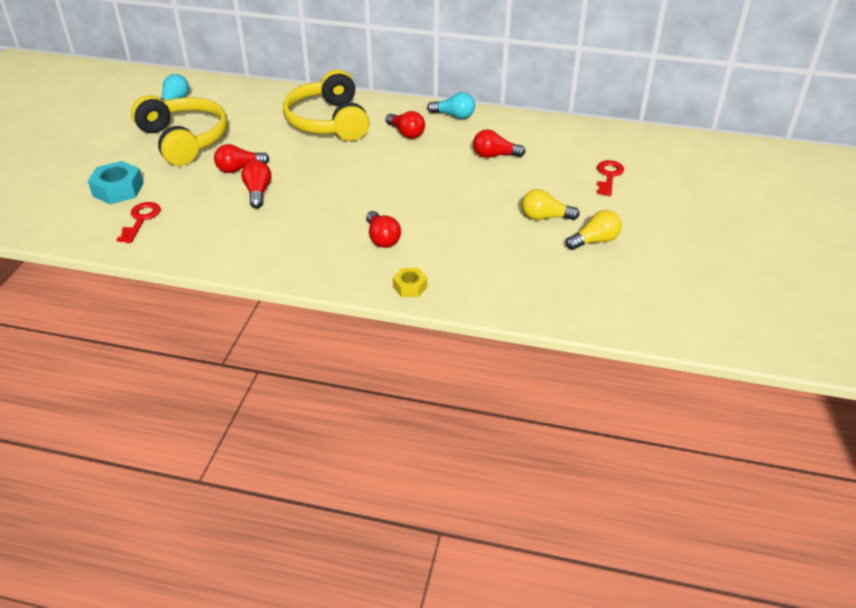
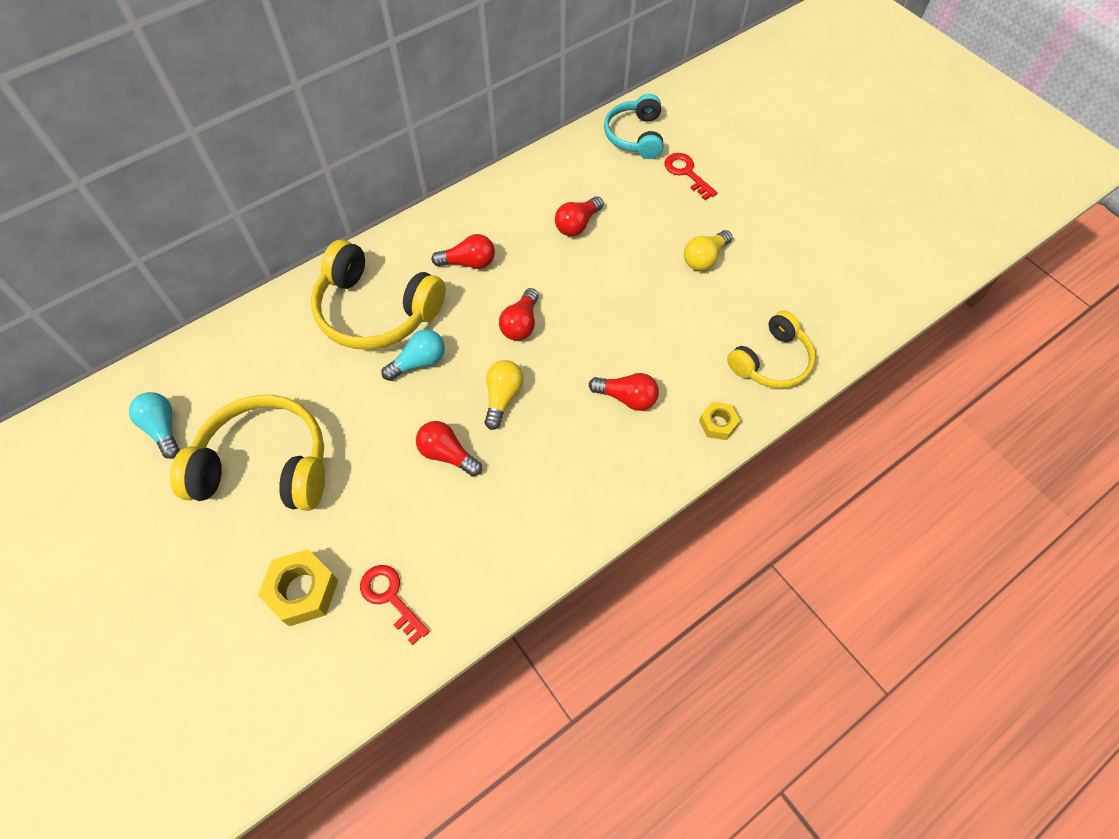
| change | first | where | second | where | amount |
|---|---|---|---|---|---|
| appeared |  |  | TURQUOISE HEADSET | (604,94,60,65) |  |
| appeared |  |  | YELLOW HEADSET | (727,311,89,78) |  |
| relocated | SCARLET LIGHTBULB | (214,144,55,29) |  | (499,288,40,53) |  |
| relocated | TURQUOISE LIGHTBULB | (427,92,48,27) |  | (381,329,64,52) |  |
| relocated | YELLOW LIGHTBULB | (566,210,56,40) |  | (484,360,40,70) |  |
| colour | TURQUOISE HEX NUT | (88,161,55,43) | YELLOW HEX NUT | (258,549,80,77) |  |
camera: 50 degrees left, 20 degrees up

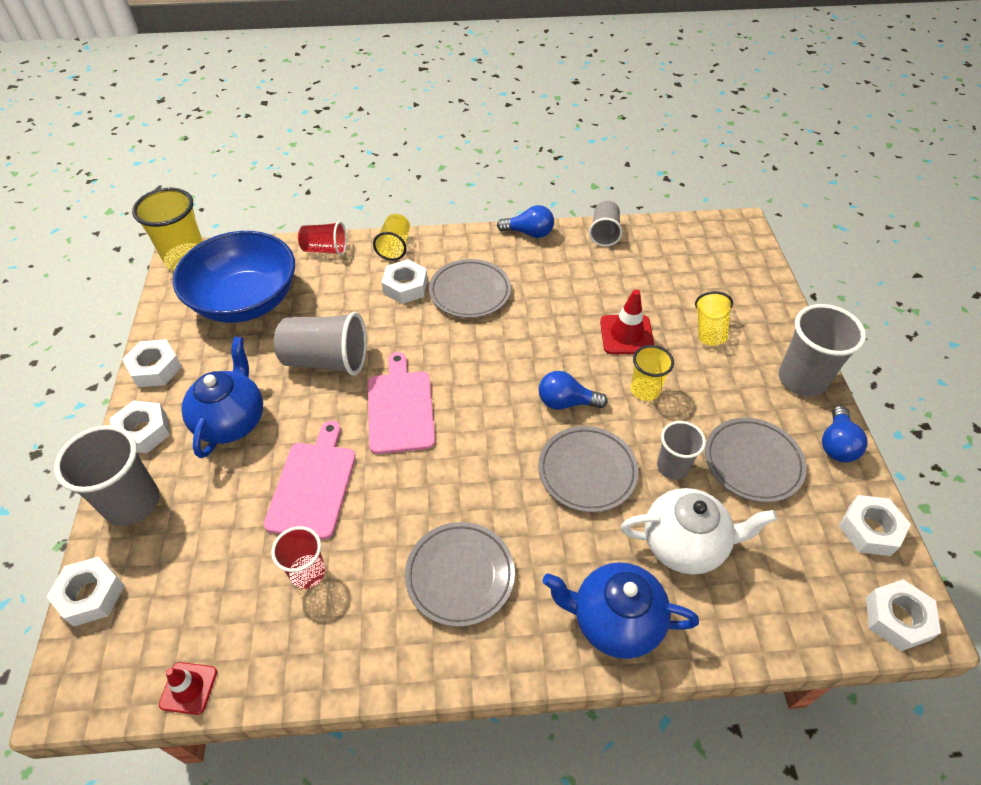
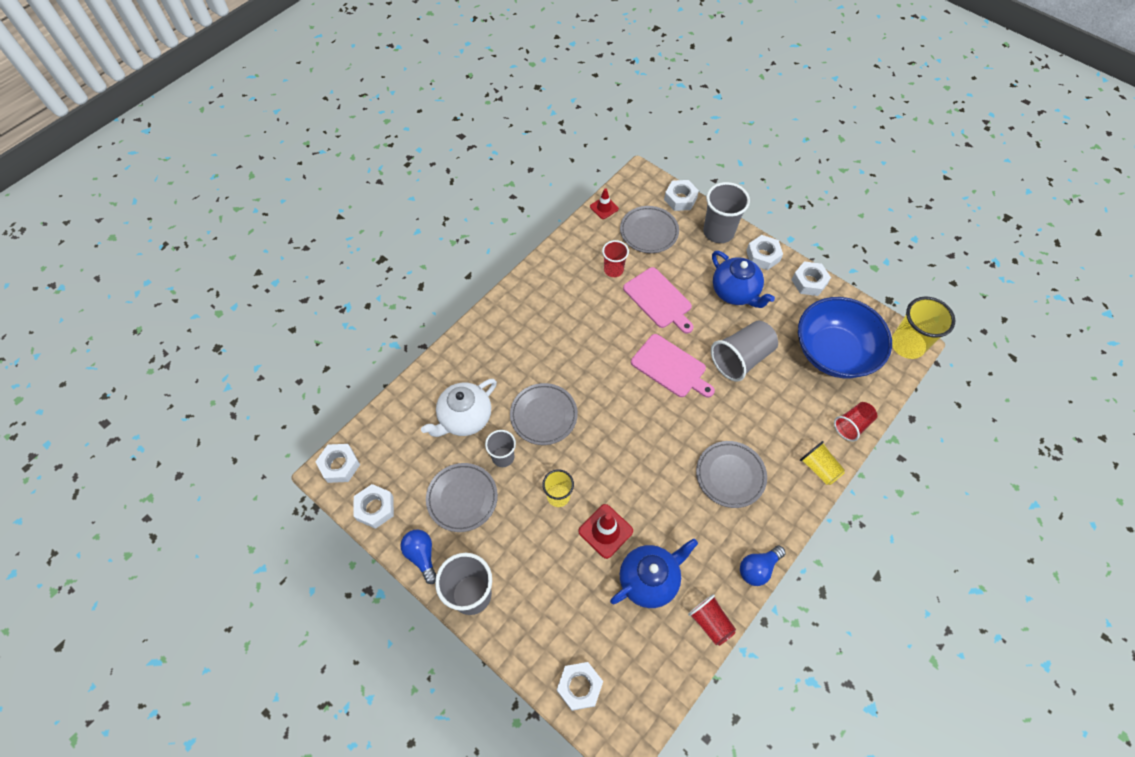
| change | first | where | second | where | amount |
|---|---|---|---|---|---|
| missing | COBALT LIGHTBULB | (539,371,69,39) |  |  |  |
| missing | YELLOW CUP | (695,291,38,55) |  |  |  |
| relocated | PURE WHITE HEX NUT | (382,259,46,45) |  | (557,662,46,49) |  |
| relocated | GRAY DINNER PLATE | (405,522,110,105) |  | (620,206,59,47) |  |
| relocated | COBALT CHINA TEAPOT | (543,562,156,97) |  | (610,538,88,70) |  |
| colour | GRAY CUP | (589,201,34,46) | SCARLET CUP | (688,594,48,52) |  |
camera: 135 degrees right, 10 degrees up

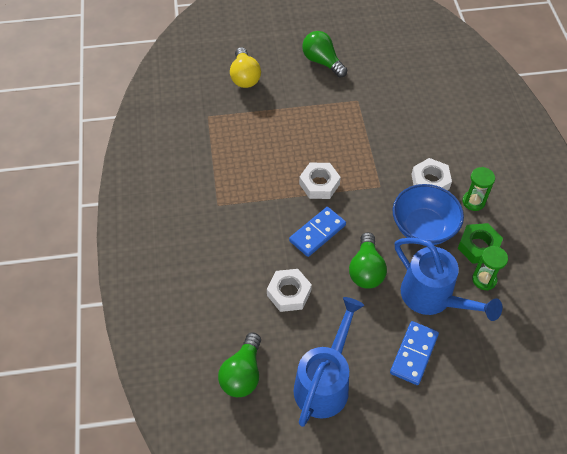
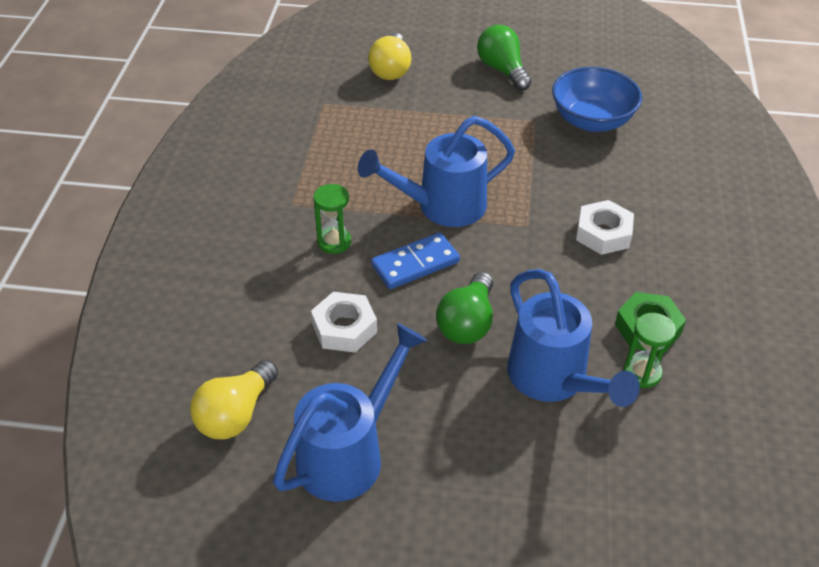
| change | first | where | second | where | amount |
|---|---|---|---|---|---|
| missing | COBALT DOMINO PIECE | (390,321,49,64) |  |  |  |
| relocated | COBALT DEEP DISH | (393,184,71,61) |  | (552,67,90,65) |  |
| relocated | EMERALD HOURGLASS | (462,167,33,44) |  | (313,184,38,70) |  |
| exchanged | PURE WHITE HEX NUT | (299,163,42,36) | COBALT WATERING POT | (358,116,157,111) |  |
| colour | EMERALD LIGHTBULB | (218,333,43,64) | YELLOW LIGHTBULB | (190,360,88,79) |  |
camera: 15 degrees right, 10 degrees down

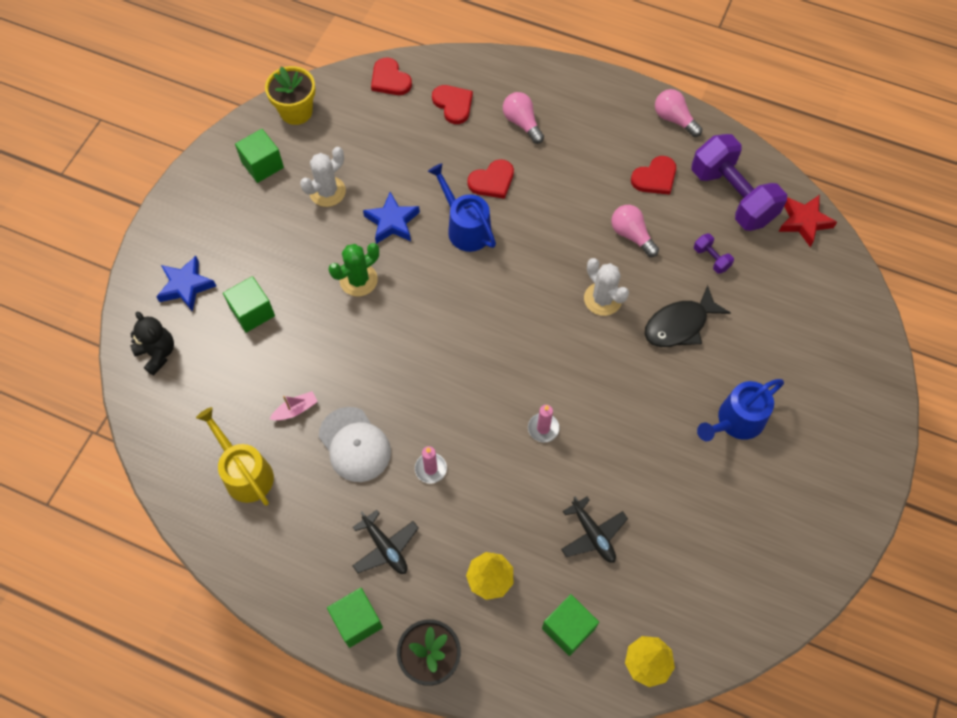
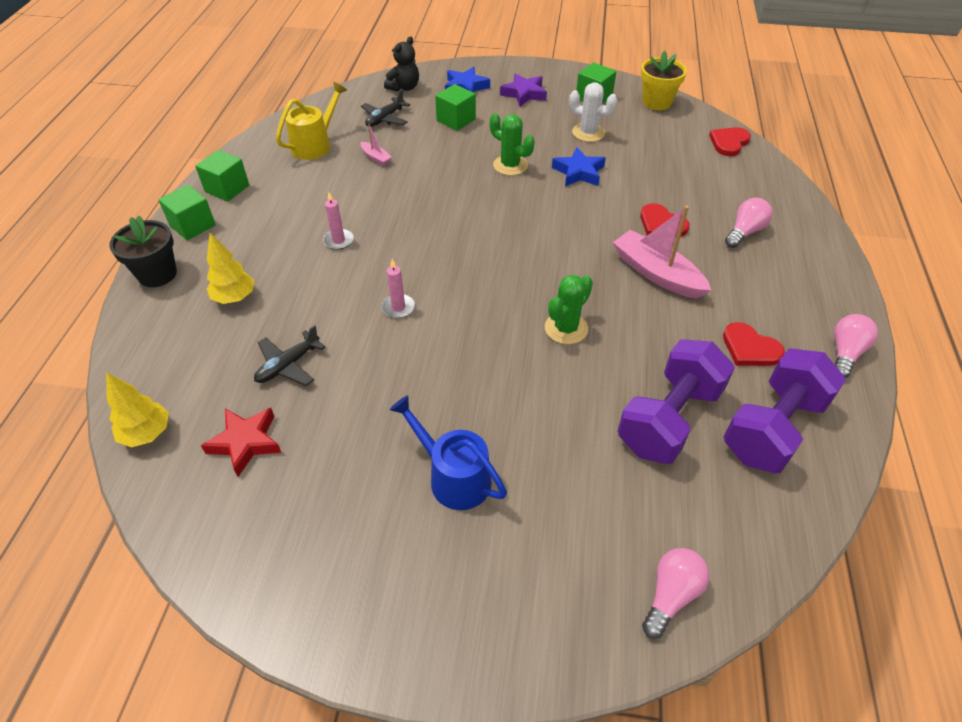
| change | first | where | second | where | amount |
|---|---|---|---|---|---|
| missing | PURE WHITE CAP | (319,407,72,75) |  |  |  |
| missing | COBALT WATERING POT | (428,163,68,89) |  |  |  |
| missing | SCARLET HEART SHAPE | (432,85,41,39) |  |  |  |
| missing | JET-BLACK FISH FIGURE | (645,285,85,62) |  |  |  |
| appeared |  |  | ROYAL PURPLE STAR | (500,73,47,34) |  |
| appeared |  |  | PINK SAILBOAT | (613,206,98,93) |  |
| relocated | JET-BLACK PLANE | (353,510,66,64) |  | (361,89,49,38) |  |
| relocated | EMERALD SOLID CUBE | (542,594,57,62) |  | (195,150,54,52) |  |
| relocated | PINK LIGHTBULB | (611,205,48,52) |  | (642,548,67,91) |  |
| relocated | SCARLET STAR | (778,195,59,52) |  | (201,408,81,69) |  |
| colour | PURE WHITE PRICKLY PLANT | (584,258,45,58) | EMERALD PRICKLY PLANT | (545,274,48,70) |  |
| size | ROYAL PURPLE DUMBBELL | (694,233,40,41) |  | (618,339,117,125) | x2.45 |
camera: 75 degrees right, 15 degrees down

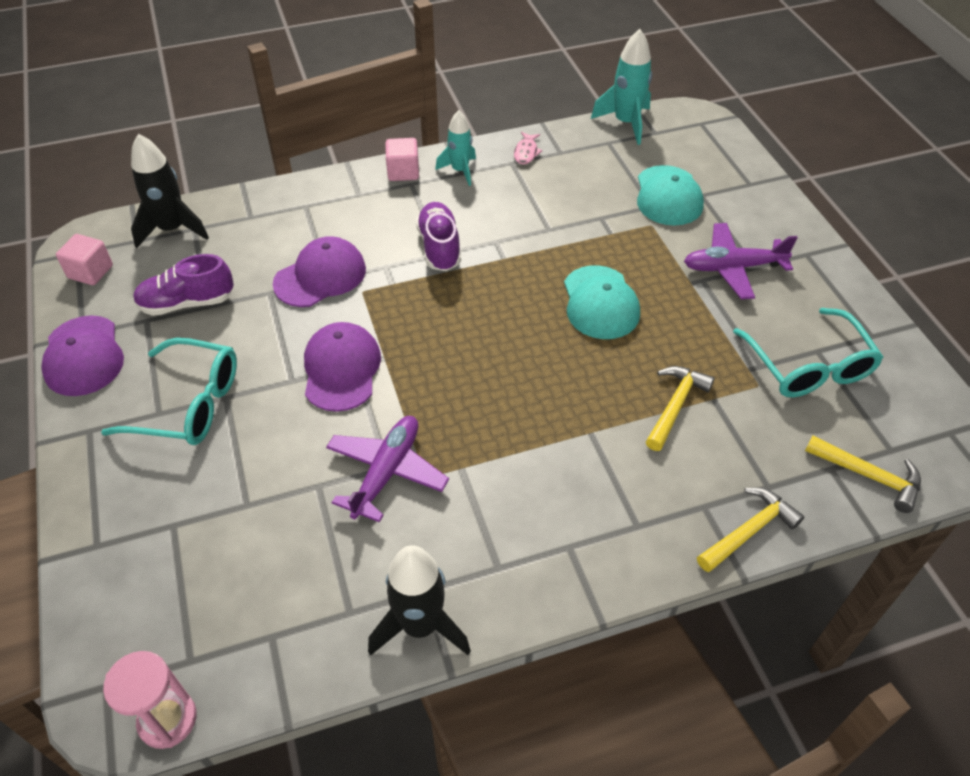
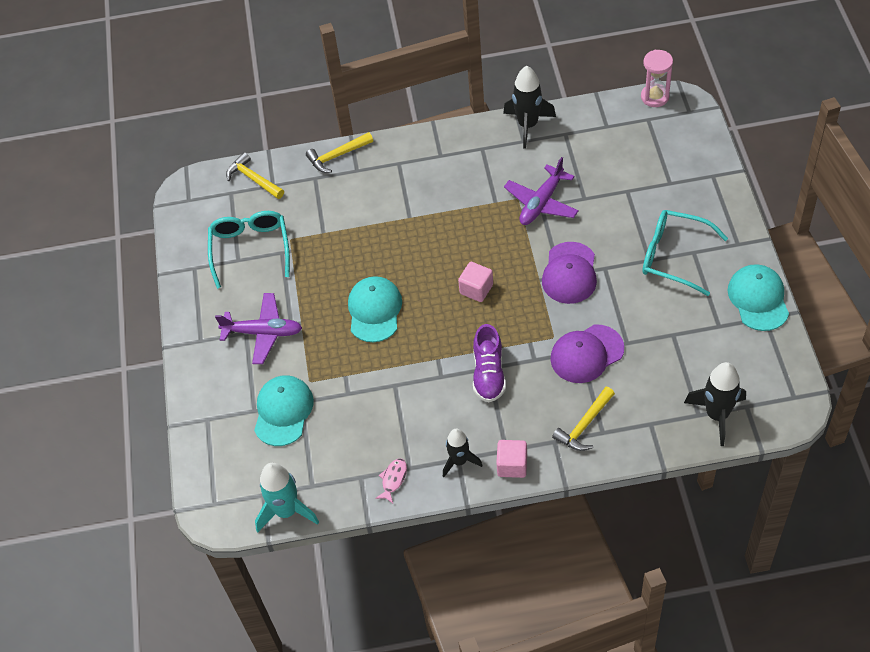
| change | first | where | second | where | amount |
|---|---|---|---|---|---|
| missing | ROYAL PURPLE LACE-UP SHOE | (133,254,101,62) |  |  |  |
| relocated | PINK SOLID CUBE | (56,234,57,51) |  | (458,262,35,40) |  |
| relocated | YELLOW CLAW HAMMER | (646,366,69,85) |  | (552,387,63,64) |  |
| colour | ROYAL PURPLE CAP | (41,315,83,81) | TURQUOISE CAP | (727,264,62,67) |  |
| colour | TURQUOISE ROCKET | (435,110,41,76) | JET-BLACK ROCKET | (443,429,39,48) |  |
camera: 165 degrees left, 5 degrees up

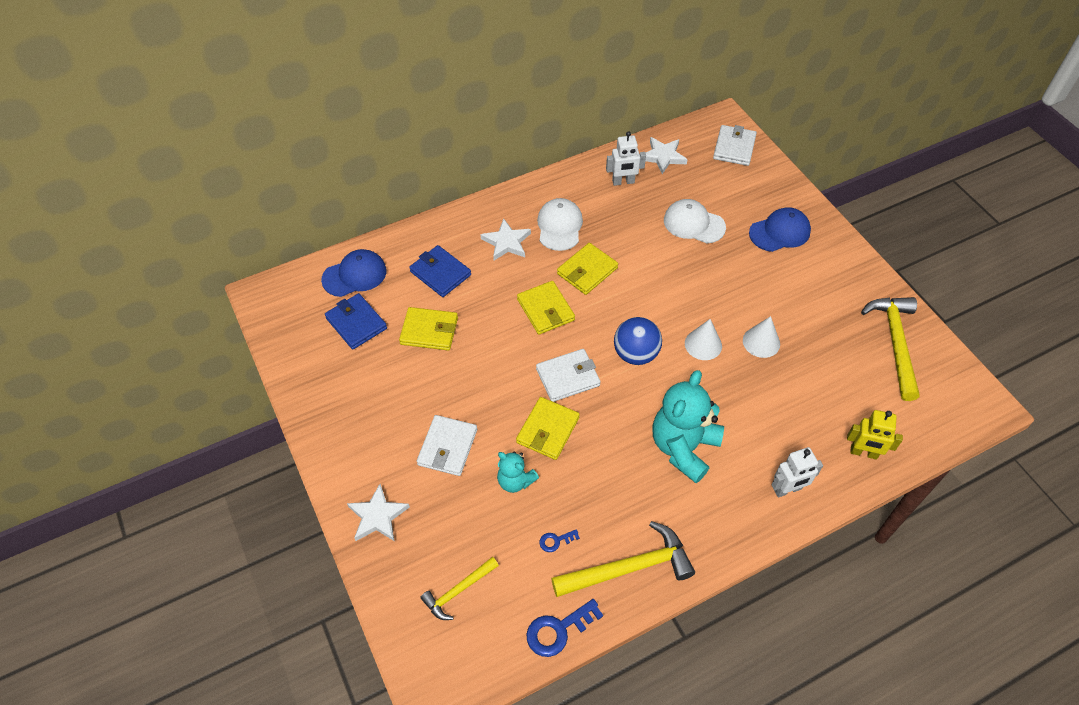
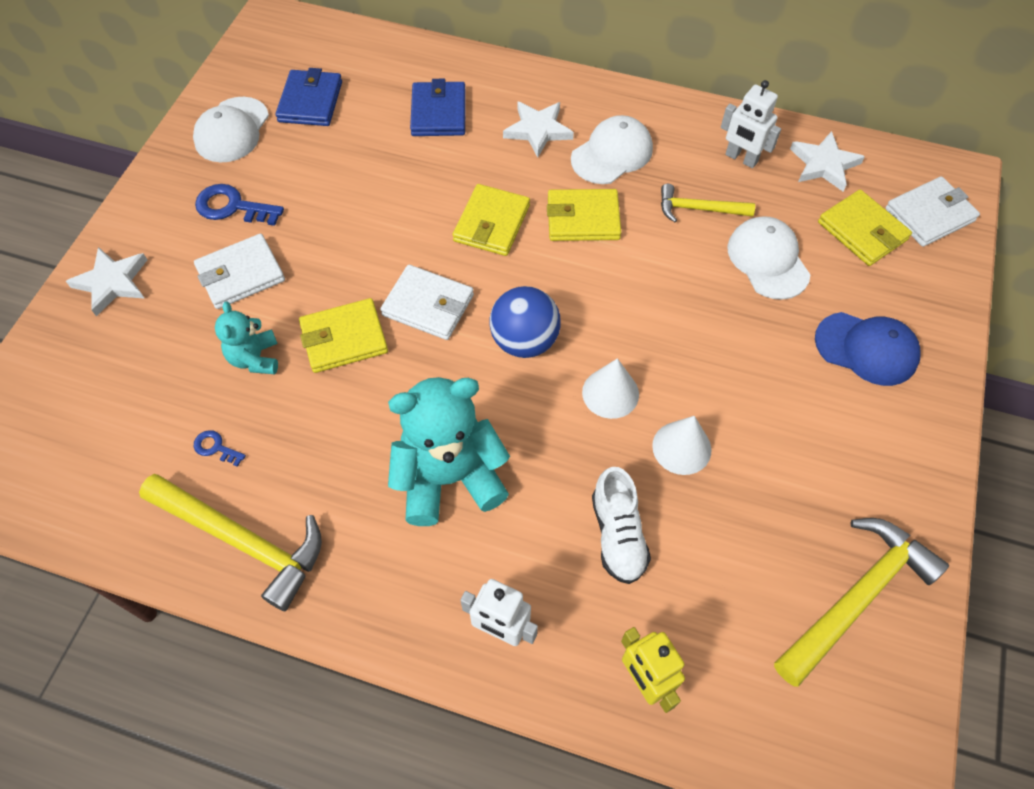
| change | first | where | second | where | amount |
|---|---|---|---|---|---|
| missing | COBALT CAP | (321,249,66,48) |  |  |  |
| appeared |  |  | PURE WHITE CAP | (193,97,76,65) |  |
| appeared |  |  | PURE WHITE LACE-UP SHOE | (592,467,59,117) |  |
| relocated | YELLOW BILLFOLD | (399,307,59,44) |  | (818,189,94,77) |  |
| relocated | YELLOW CLAW HAMMER | (420,557,79,63) |  | (661,184,94,38) |  |
| relocated | COBALT LATCHKEY | (526,599,77,58) |  | (195,184,89,42) |  |
camera: 45 degrees right, 5 degrees up

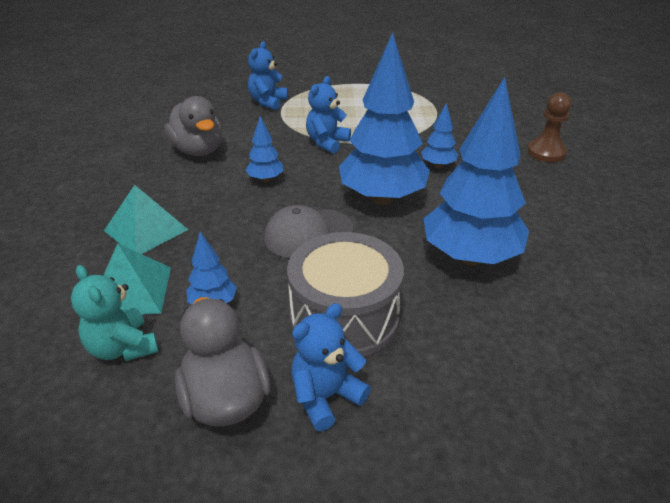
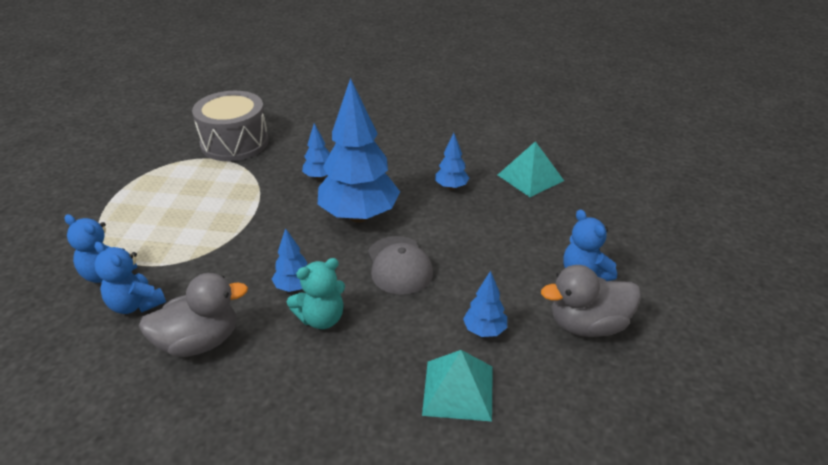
| change | first | where | second | where | amount |
|---|---|---|---|---|---|
| missing | DARK BROWN PAWN | (527,92,44,70) |  |  |  |
| relocated | TURQUOISE TEDDY BEAR | (71,265,87,96) |  | (287,258,58,71) |  |
| relocated | TURQUOISE PYRAMID | (104,185,84,69) |  | (498,141,66,56) |  |
| relocated | GRAY DRUM | (287,232,117,125) |  | (192,91,77,70) |  |
| relocated | COBALT TEDDY BEAR | (306,76,45,78) |  | (94,242,72,72) |  |
| size | COBALT FIR TREE | (424,77,105,189) |  | (435,133,34,57) | x0.45 |
camera: 80 degrees left, 0 degrees up

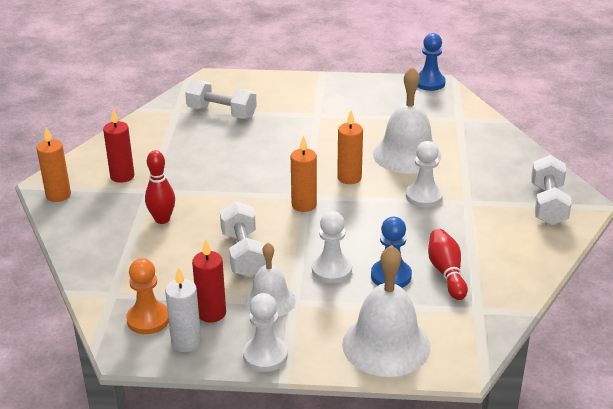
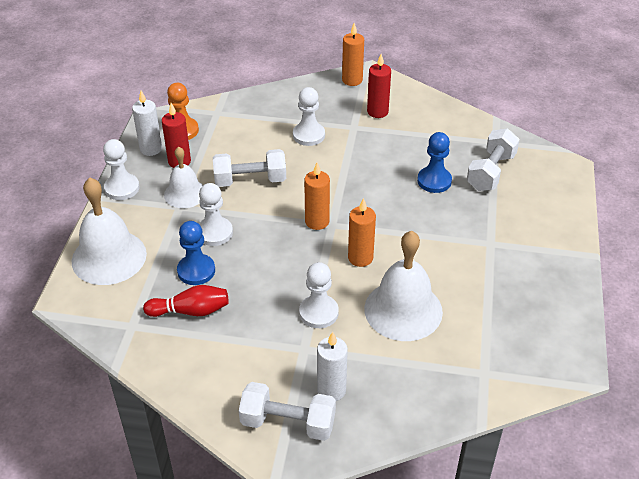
| change | first | where | second | where | amount |
|---|---|---|---|---|---|
| appeared |  |  | PURE WHITE CANDLE | (317,332,31,69) |  |
| relocated | COBALT PAWN | (418,33,28,58) |  | (417,132,35,61) |  |
| exchanged | SCARLET BOWLING PIN | (145,150,30,74) | PURE WHITE PAWN | (293,87,32,59) |  |
camera: 95 degrees right, 10 degrees up

